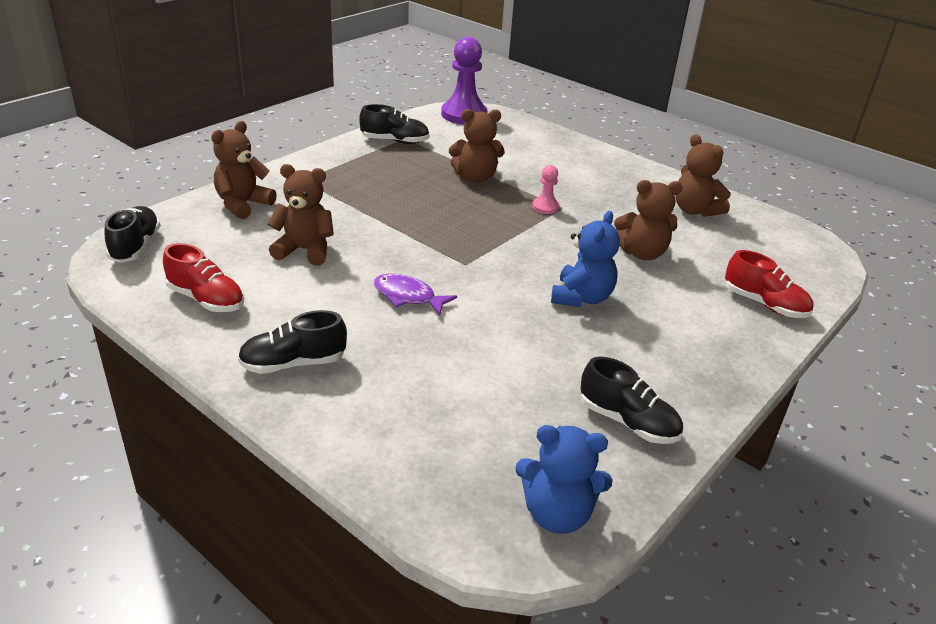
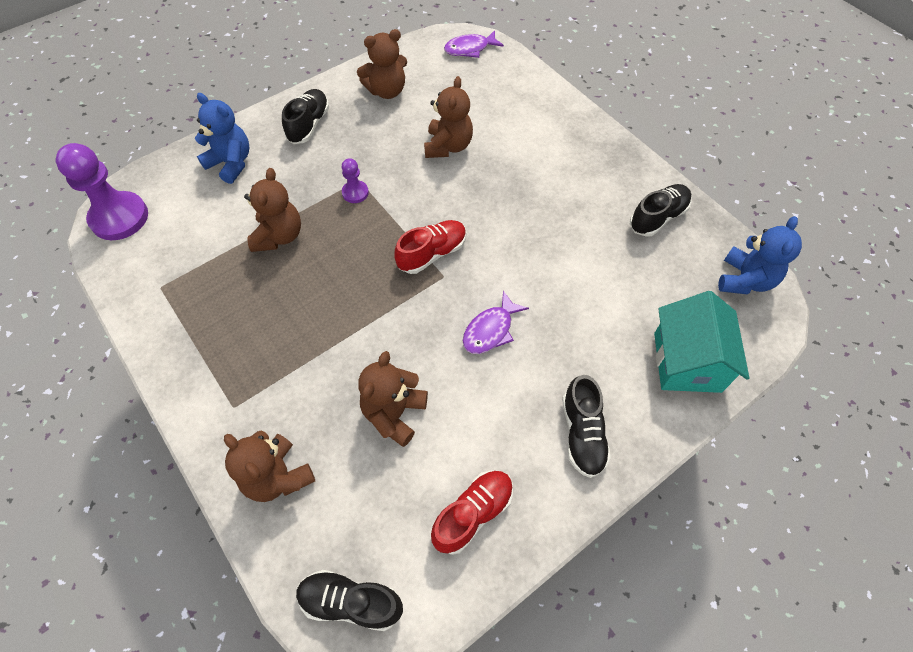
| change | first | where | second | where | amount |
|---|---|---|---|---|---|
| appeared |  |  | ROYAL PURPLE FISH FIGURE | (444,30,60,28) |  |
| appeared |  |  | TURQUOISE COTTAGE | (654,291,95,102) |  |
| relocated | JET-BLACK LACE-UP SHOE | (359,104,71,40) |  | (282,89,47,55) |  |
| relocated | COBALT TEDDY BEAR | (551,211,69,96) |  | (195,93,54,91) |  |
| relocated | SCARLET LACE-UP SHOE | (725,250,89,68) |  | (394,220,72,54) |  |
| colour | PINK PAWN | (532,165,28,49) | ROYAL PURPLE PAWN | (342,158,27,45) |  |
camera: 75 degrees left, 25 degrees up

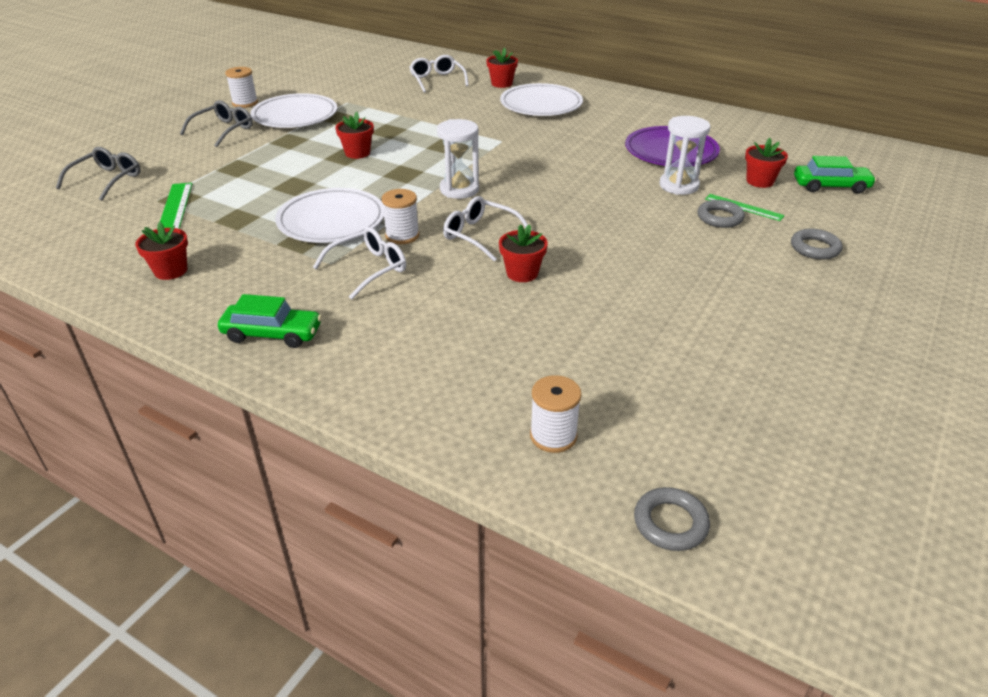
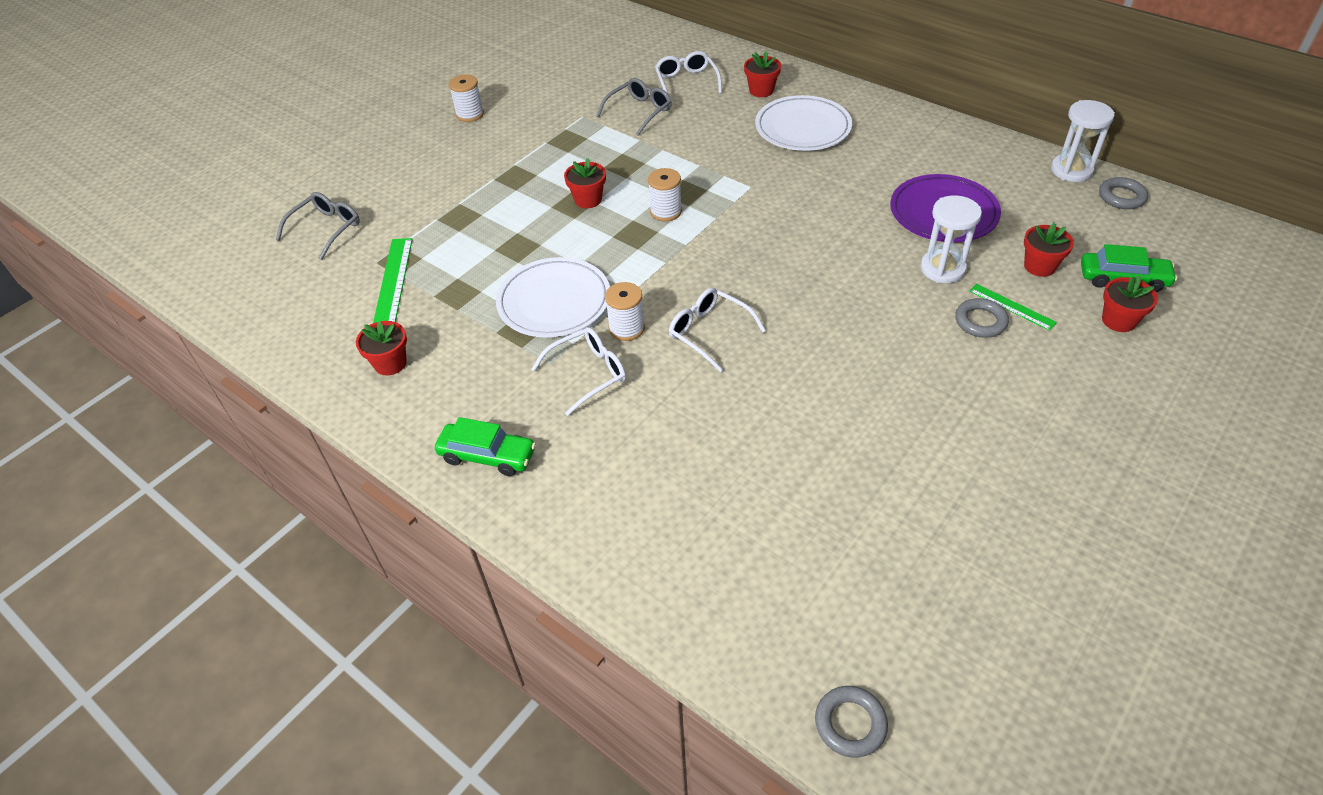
| change | first | where | second | where | amount |
|---|---|---|---|---|---|
| missing | PURE WHITE DINNER PLATE | (250,93,87,35) |  |  |  |
| relocated | GRAY SPECTACLES | (180,100,73,47) |  | (597,78,75,58) |  |
| relocated | PURE WHITE HOURGLASS | (437,119,42,80) |  | (1051,100,64,82) |  |
| relocated | SCARLET PLANT POT | (499,224,49,58) |  | (1102,275,56,57) |  |
| relocated | PURE WHITE BOBBIN | (530,375,51,78) |  | (648,168,34,54) |  |
| relocated | GRAY TORUS | (791,229,52,30) |  | (1099,177,49,32) |  |
camera: 10 degrees right, 10 degrees up

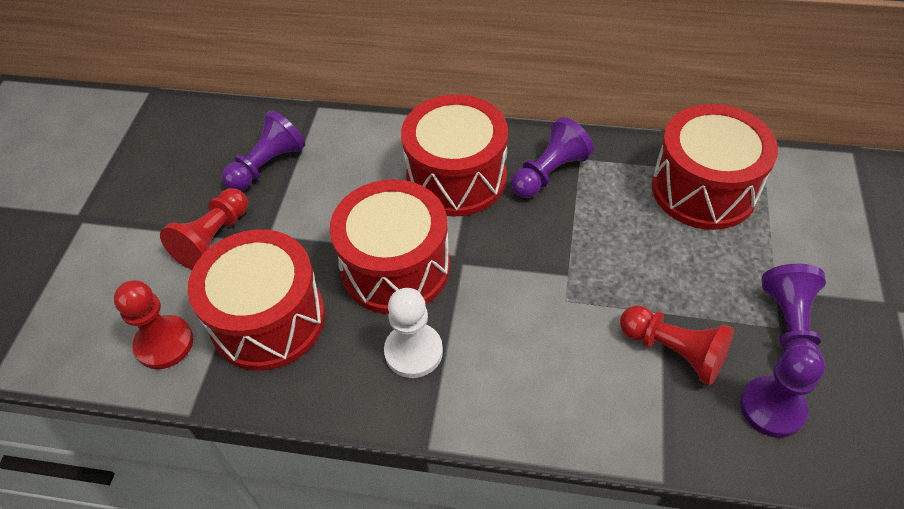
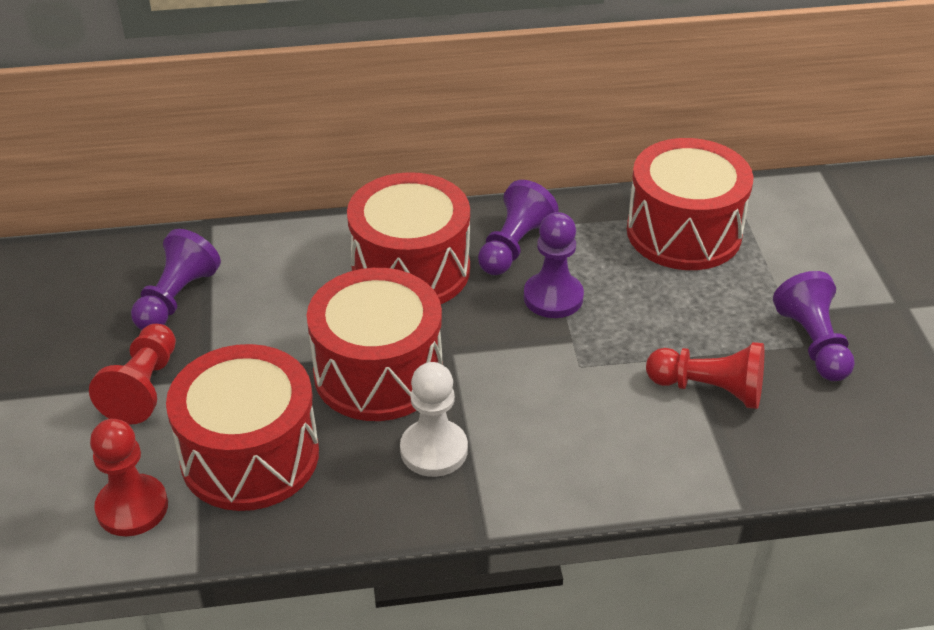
| change | first | where | second | where | amount |
|---|---|---|---|---|---|
| relocated | ROYAL PURPLE PAWN | (740,345,85,93) |  | (524,212,60,106) |  |
camera: 20 degrees left, 10 degrees down

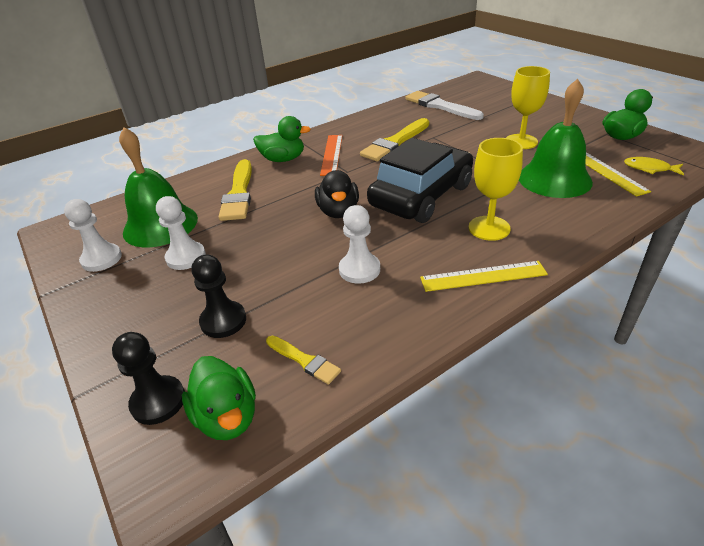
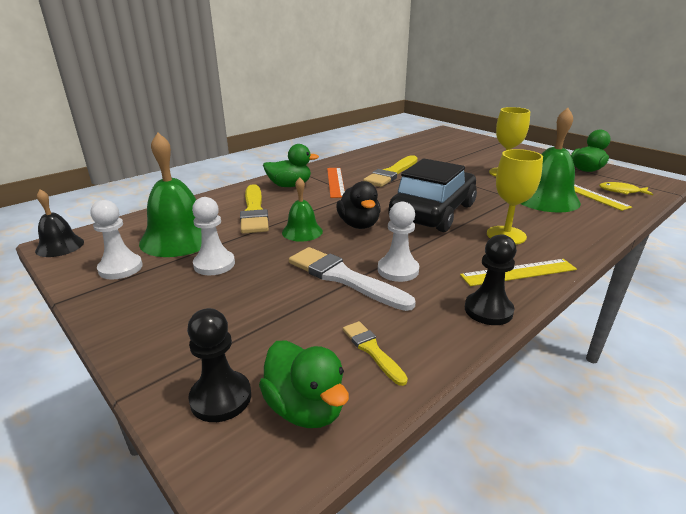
| change | first | where | second | where | amount |
|---|---|---|---|---|---|
| appeared |  |  | JET-BLACK SCHOOL BELL | (35,189,49,68) |  |
| appeared |  |  | EMERALD SCHOOL BELL | (282,177,41,65) |  |
| relocated | JET-BLACK PAWN | (191,255,55,83) |  | (465,234,52,91) |  |
| relocated | PURE WHITE PAINT BRUSH | (406,91,78,29) |  | (289,247,127,64) |  |
| spun | YELLOW PAINT BRUSH | (266,336,75,49) |  | (343,321,65,65) | 150 degrees counterclockwise |
camera: 10 degrees left, 10 degrees down

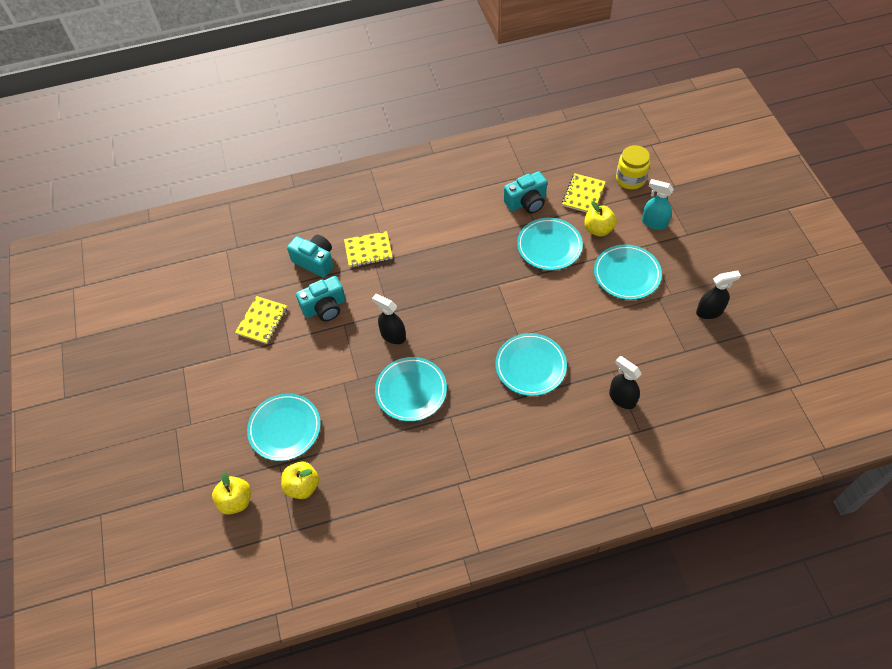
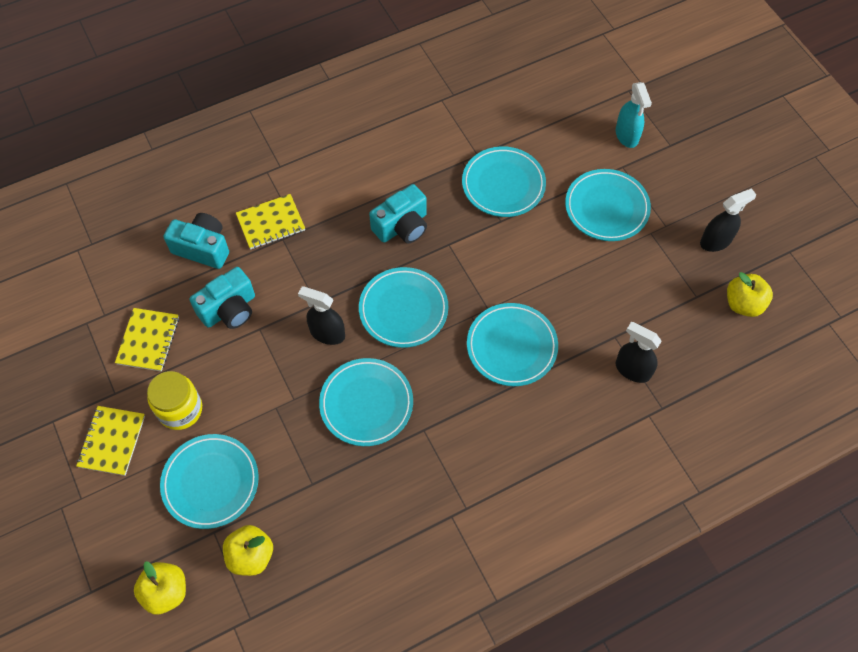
| change | first | where | second | where | amount |
|---|---|---|---|---|---|
| appeared |  |  | TURQUOISE DINNER PLATE | (359,267,89,81) |  |
| relocated | TURQUOISE CAMERA | (504,172,43,42) |  | (369,184,58,60) |  |
| relocated | YELLOW NOTEPAD | (562,173,44,39) |  | (76,406,69,70) |  |
| relocated | YELLOW APPLE FRUIT | (585,201,32,36) |  | (727,272,46,45) |  |
| relocated | YELLOW JAR | (616,145,34,44) |  | (147,371,55,59) |  |
| spun | TURQUOISE SPRAY CLEANER | (642,179,32,51) |  | (616,82,36,66) | 120 degrees counterclockwise |
camera: 15 degrees left, 5 degrees up

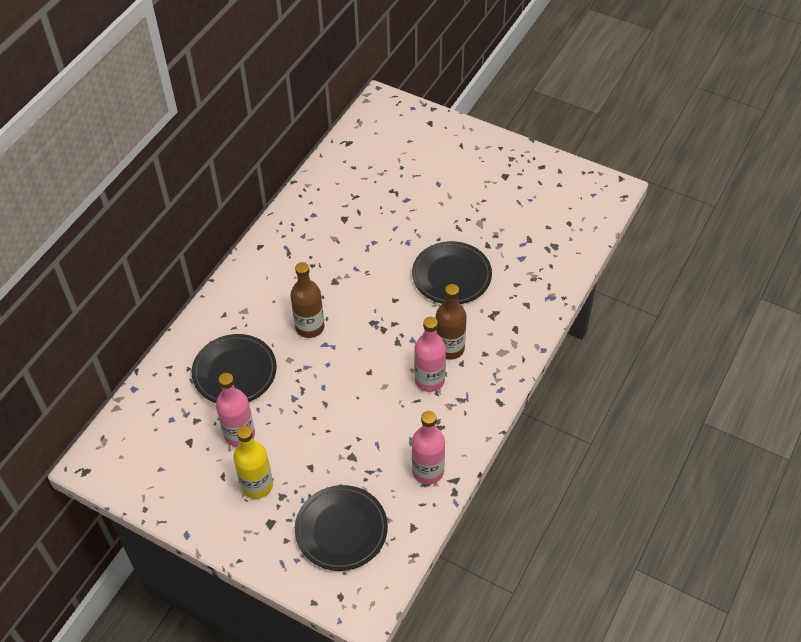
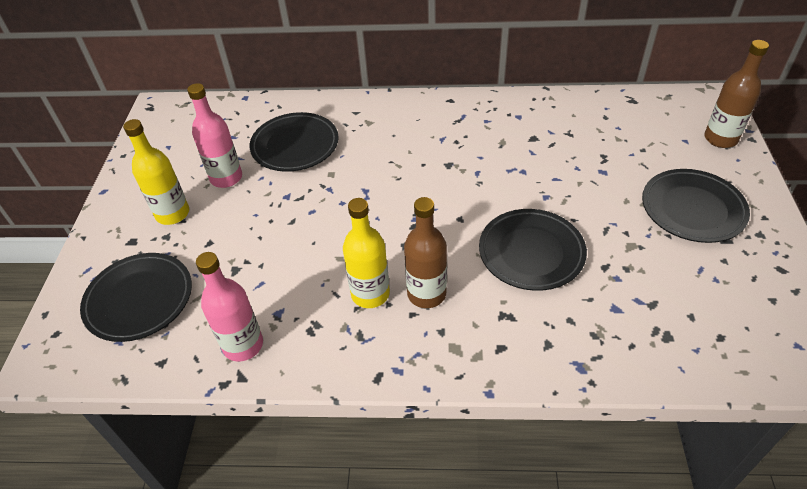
| change | first | where | second | where | amount |
|---|---|---|---|---|---|
| appeared |  |  | JET-BLACK DINNER PLATE | (642,169,108,74) |  |
| relocated | DARK BROWN FLASK | (290,262,34,76) |  | (704,40,65,108) |  |
| colour | PINK FLASK | (414,317,32,75) | YELLOW FLASK | (343,198,47,110) |  |
camera: 65 degrees right, 5 degrees down

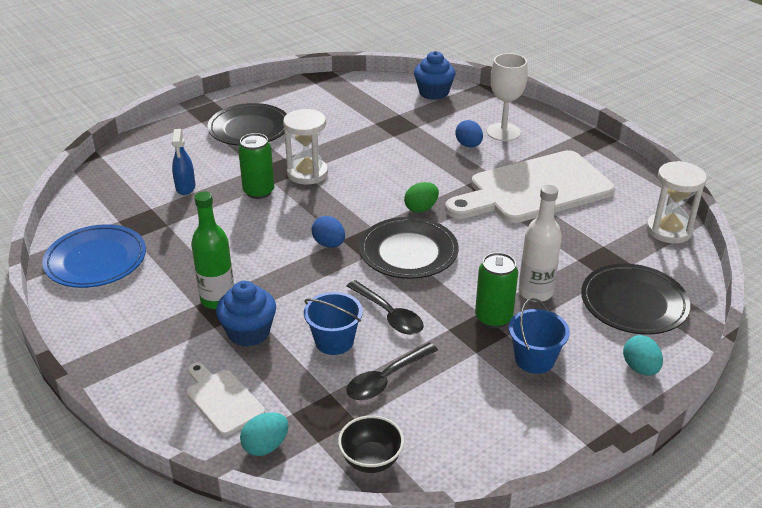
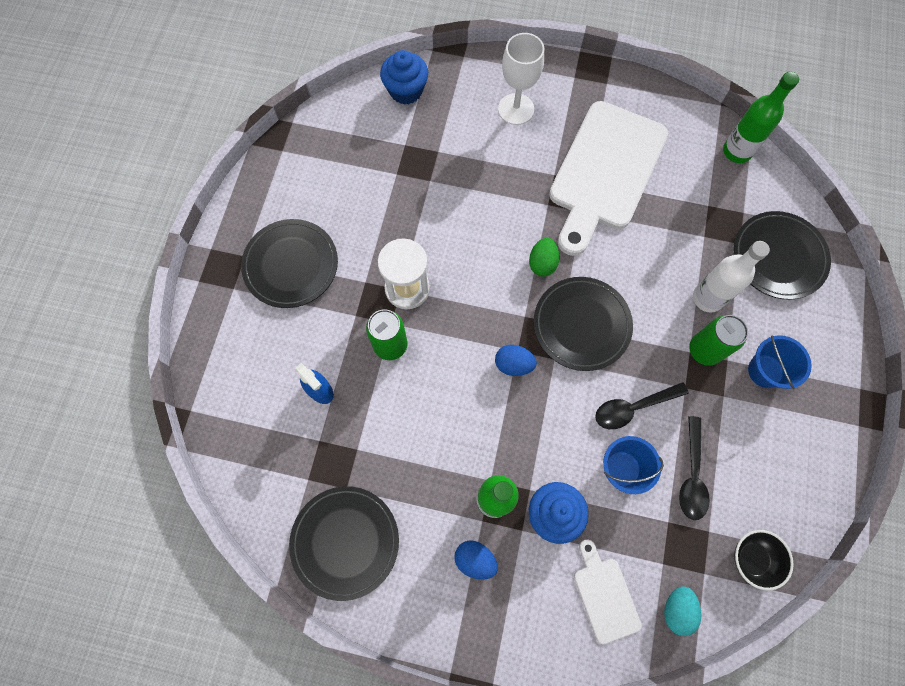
| change | first | where | second | where | amount |
|---|---|---|---|---|---|
| missing | TURQUOISE EGG | (623,335,40,40) |  |  |  |
| relocated | COBALT EGG | (455,120,28,28) |  | (454,541,44,39) |  |
| exchanged | PURE WHITE HOURGLASS | (647,161,60,82) | EMERALD FLASK | (723,72,76,91) |  |
| colour | COBALT DINNER PLATE | (42,224,104,64) | JET-BLACK DINNER PLATE | (289,486,110,115) |  |
| spun | PURE WHITE CUTTING BOARD | (186,362,79,74) |  | (574,539,68,105) | 60 degrees clockwise |
| spun | JET-BLACK SPOON | (347,280,77,55) |  | (595,382,94,47) | 150 degrees clockwise |
camera: 40 degrees left, 35 degrees up

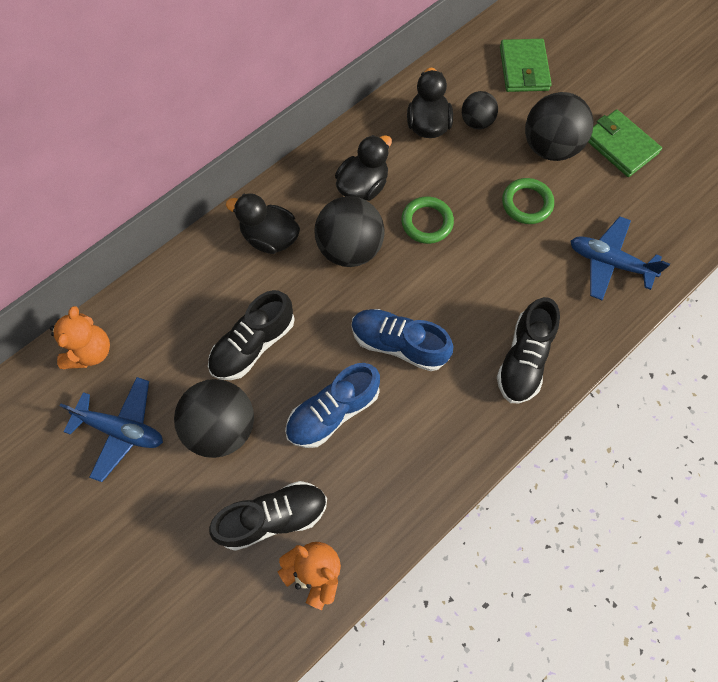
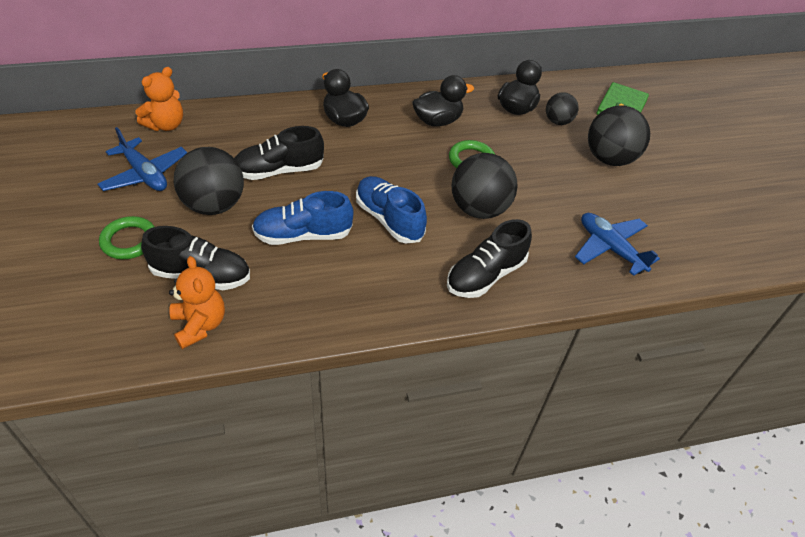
| change | first | where | second | where | amount |
|---|---|---|---|---|---|
| missing | EMERALD BILLFOLD | (588,109,74,68) |  |  |  |
| relocated | JET-BLACK SPHERE | (315,196,70,71) |  | (451,153,67,66) |  |
| relocated | EMERALD TORUS | (502,178,52,46) |  | (99,216,56,43) |  |
camera: 25 degrees right, 20 degrees down

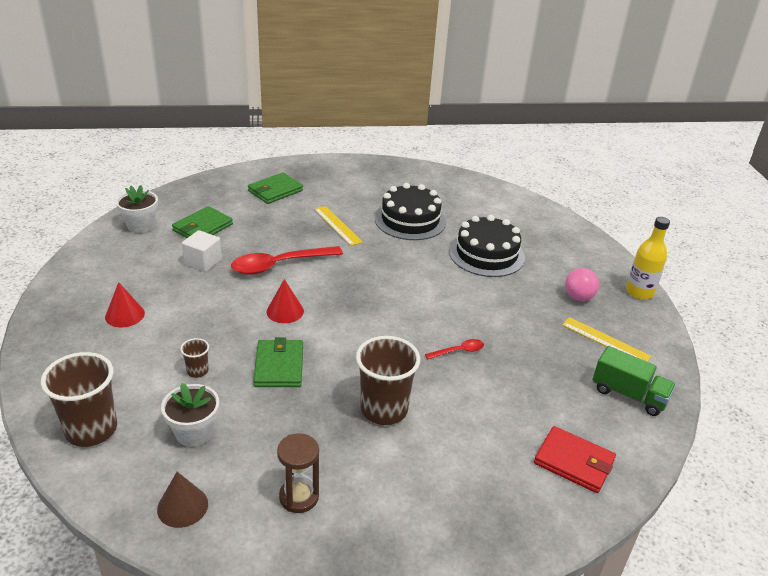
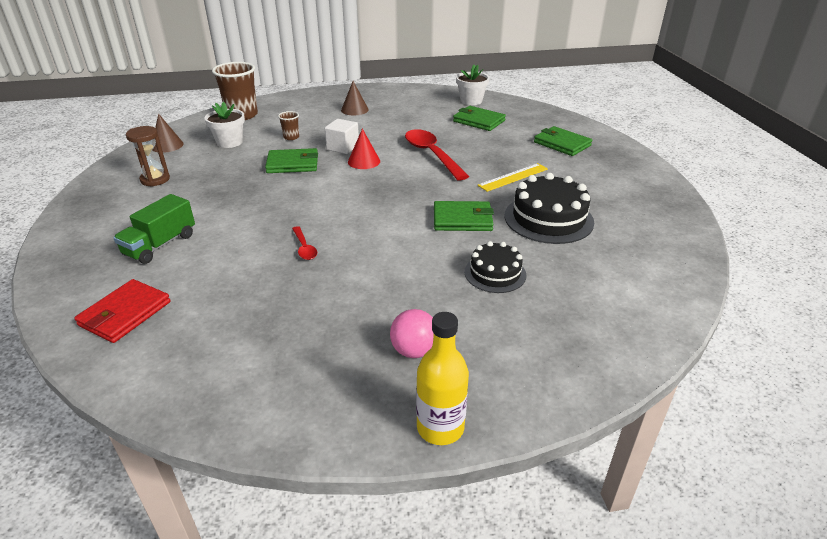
| change | first | where | second | where | amount |
|---|---|---|---|---|---|
| missing | DARK BROWN CUP | (356,336,64,89) |  |  |  |
| missing | YELLOW MEASURING STICK | (562,317,89,45) |  |  |  |
| appeared |  |  | EMERALD BILLFOLD | (434,201,60,30) |  |
| relocated | PURE WHITE SOLID CUBE | (182,230,40,42) |  | (325,119,34,35) |  |
| relocated | EMERALD LORRY | (592,346,84,70) |  | (113,194,82,70) |  |
| colour | SCARLET CONE | (105,282,40,45) | DARK BROWN CONE | (341,81,28,34) |  |
| size | JET-BLACK LAYER CAKE | (449,215,76,62) |  | (465,241,61,52) | x0.61 |
camera: 90 degrees right, 0 degrees up

